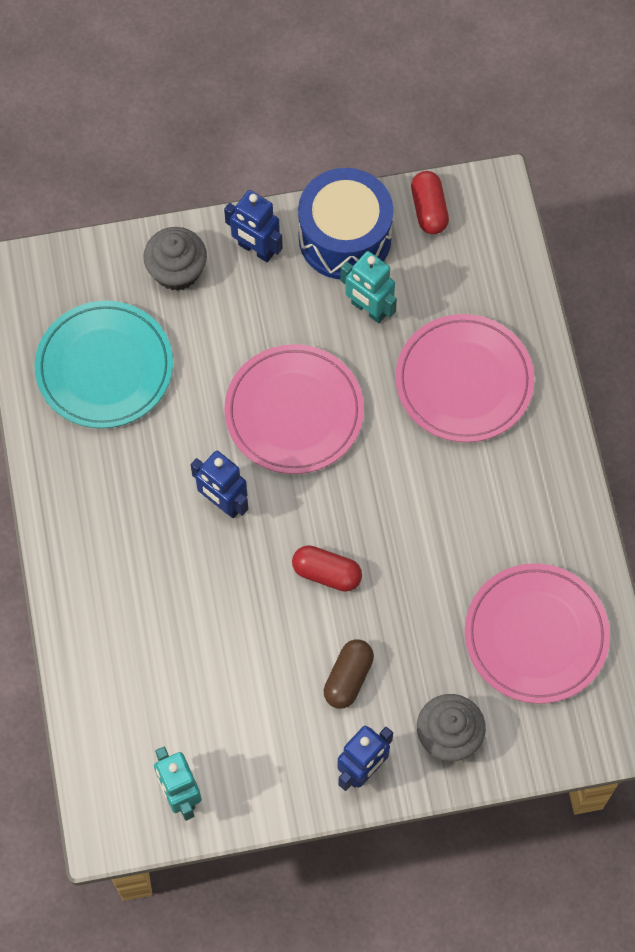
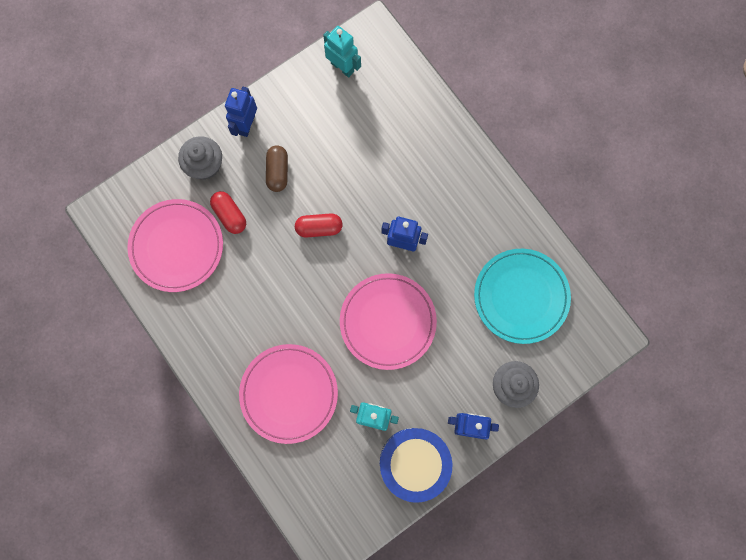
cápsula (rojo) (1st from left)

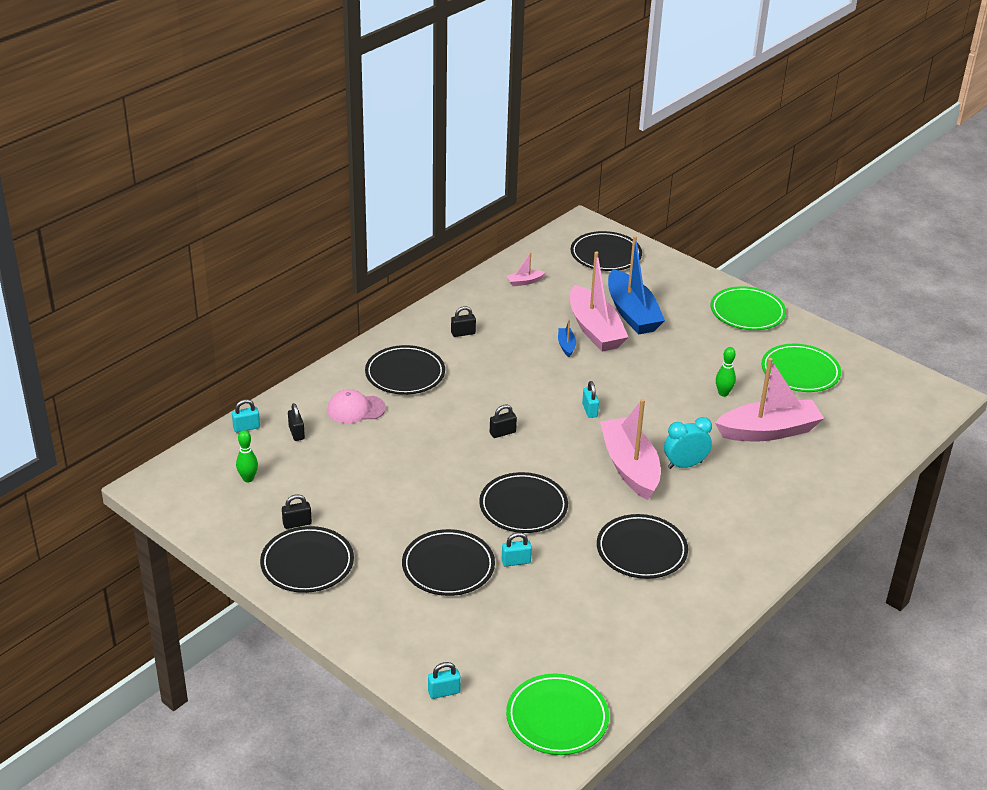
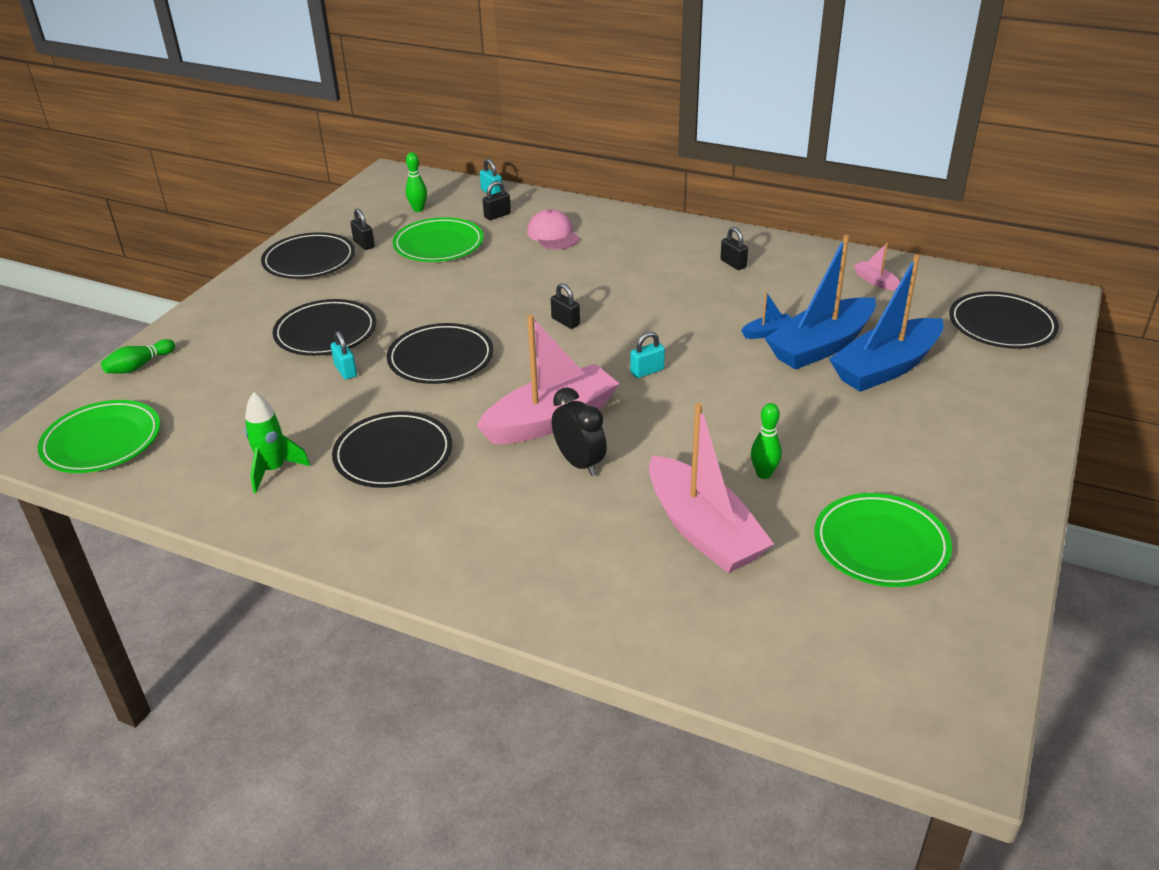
plato (negro) (2nd from left in the first image)
cohete (verde)
plato (verde) (2nd from left)
bolo (verde) (1st from left)
barco (azul) (2nd from left)
despertador (negro)

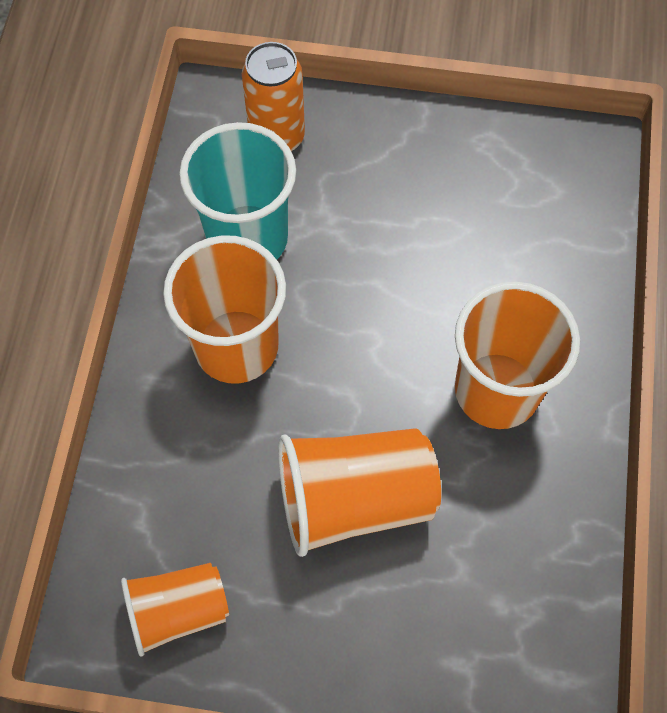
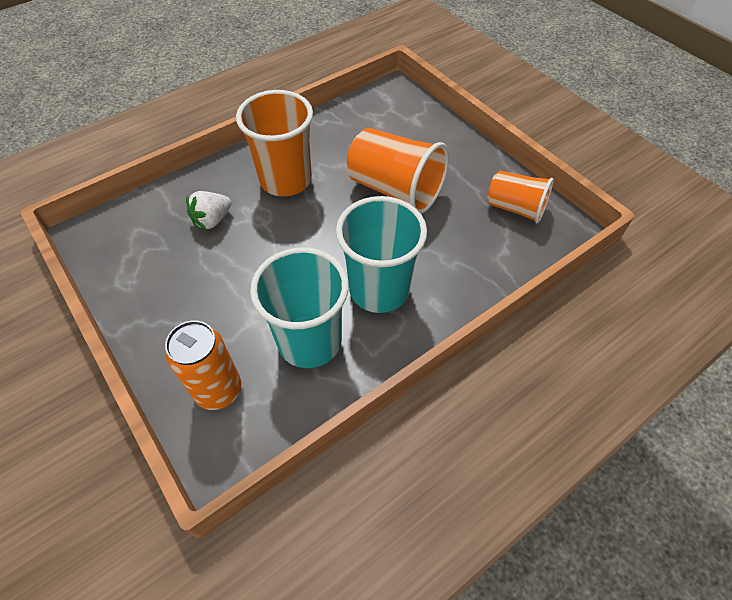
fresa (blanco)
vaso (turquesa) (2nd from left)

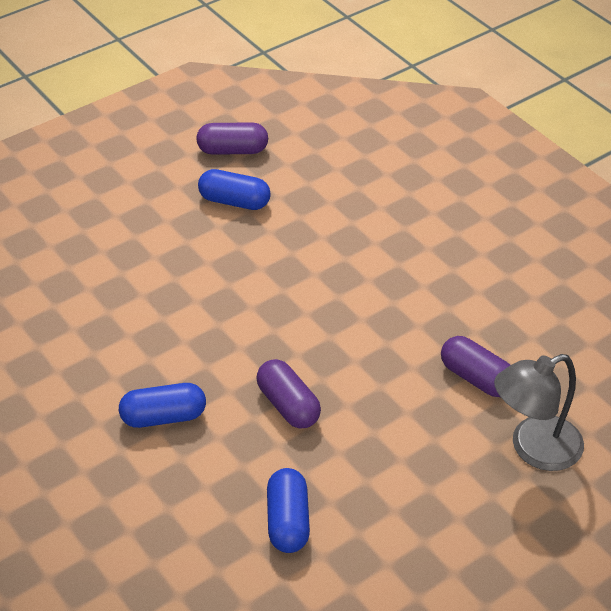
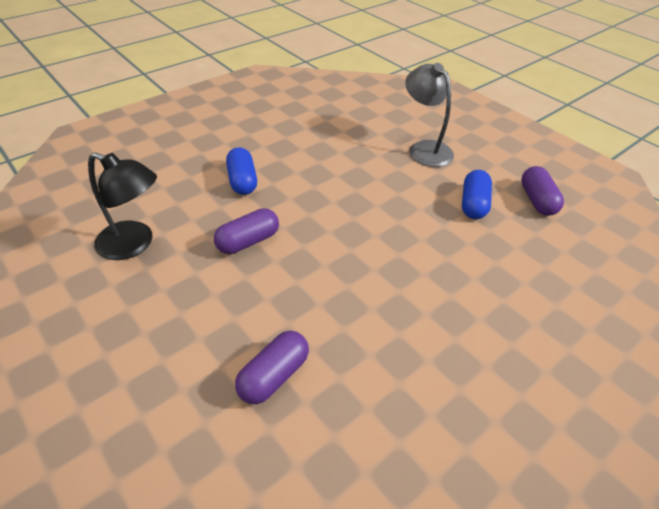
lámpara (gris)
lámpara (negro)

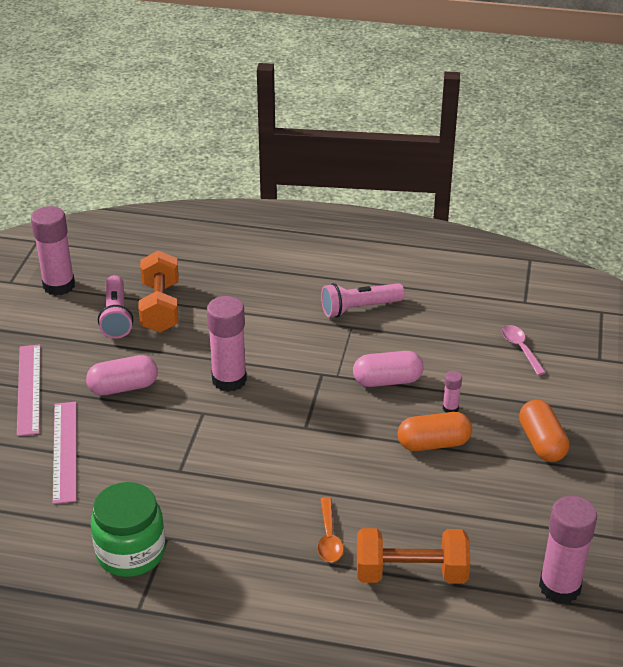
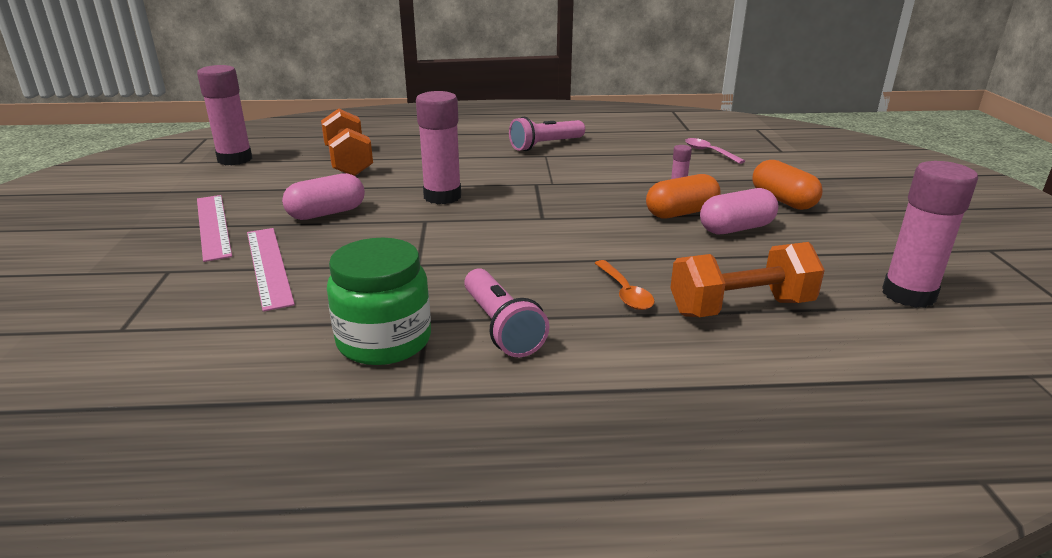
lámpara de mano (rosa) (1st from left)
cápsula (rosa) (2nd from left)

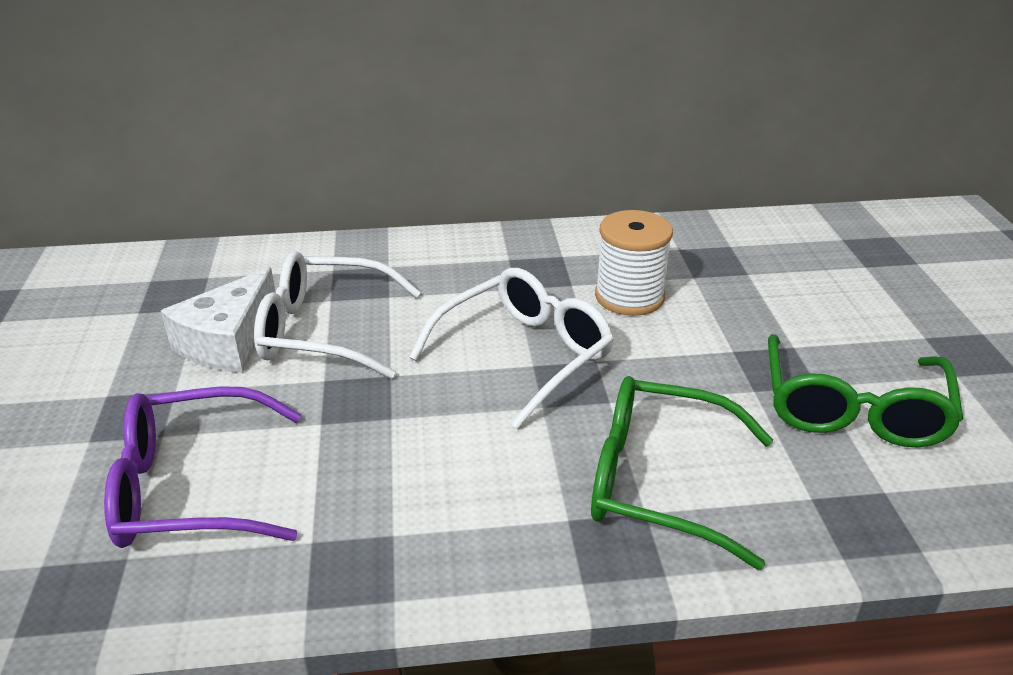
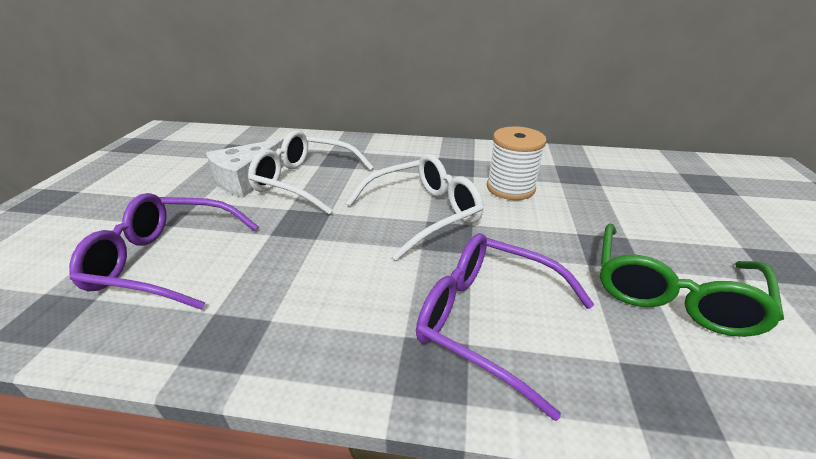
gafas (morado) (2nd from left)

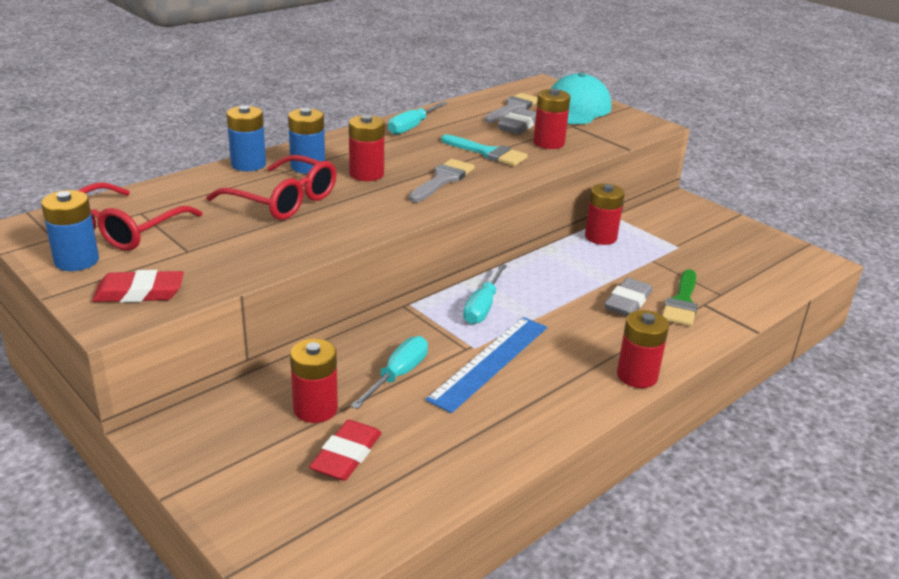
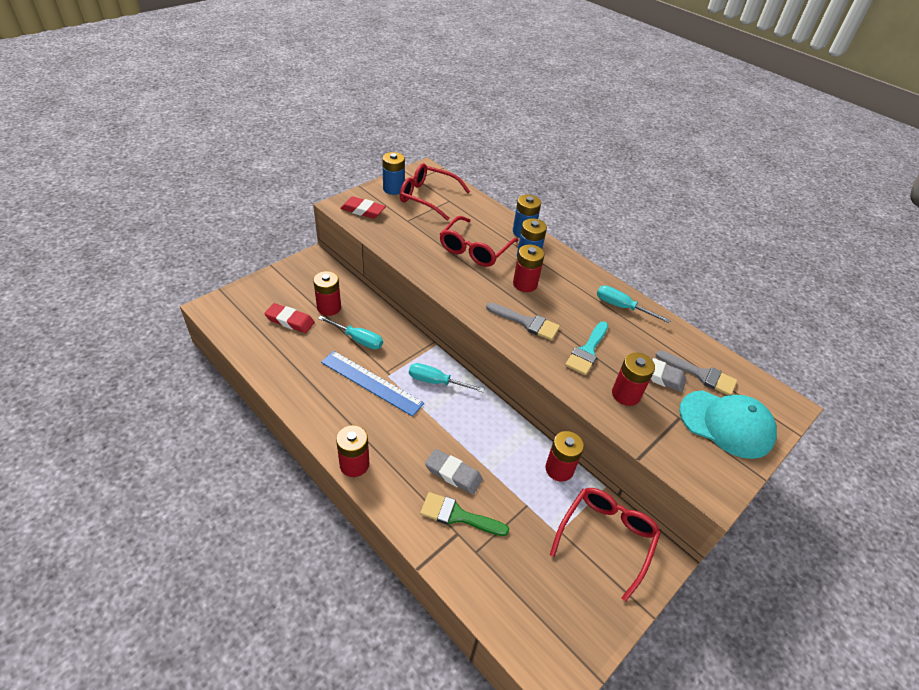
gafas (rojo) (3rd from left)
goma de borrar (rojo) (2nd from left)

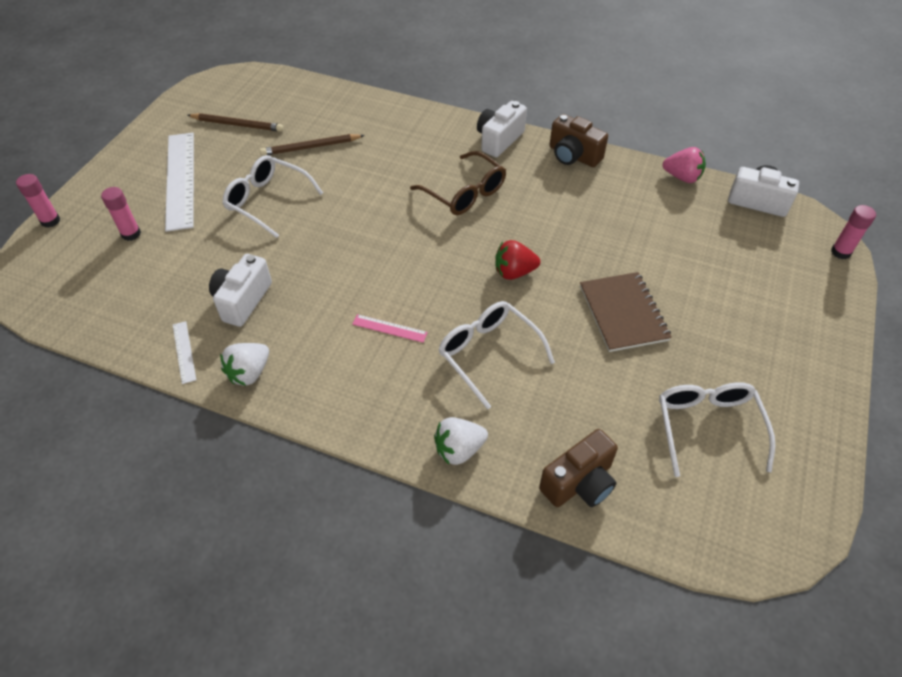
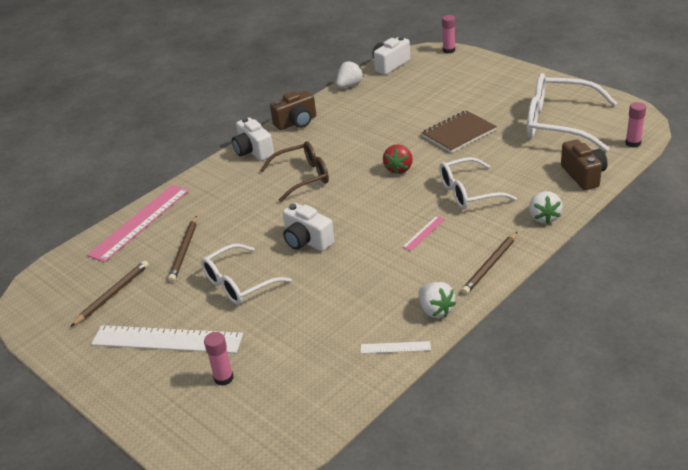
regla (rosa) (1st from left)
lápiz (marrón) (3rd from left)
barra de pegamento (rosa) (3rd from left)
cámara (blanco) (2nd from left)
fresa (blanco) (1st from left)
cuaderno (marrón)
gafas (blanco) (3rd from left)

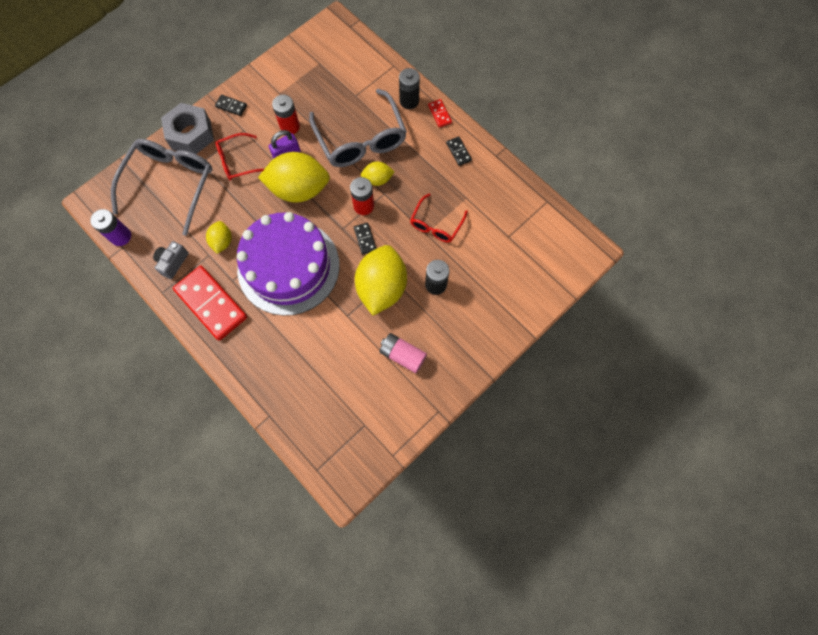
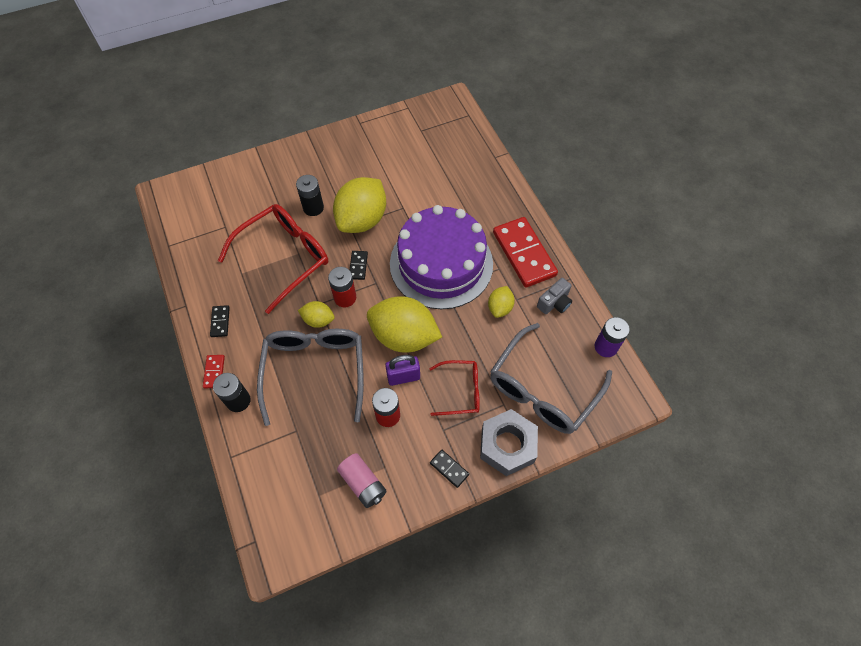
pila (rosa)
gafas (rojo) (1st from left)

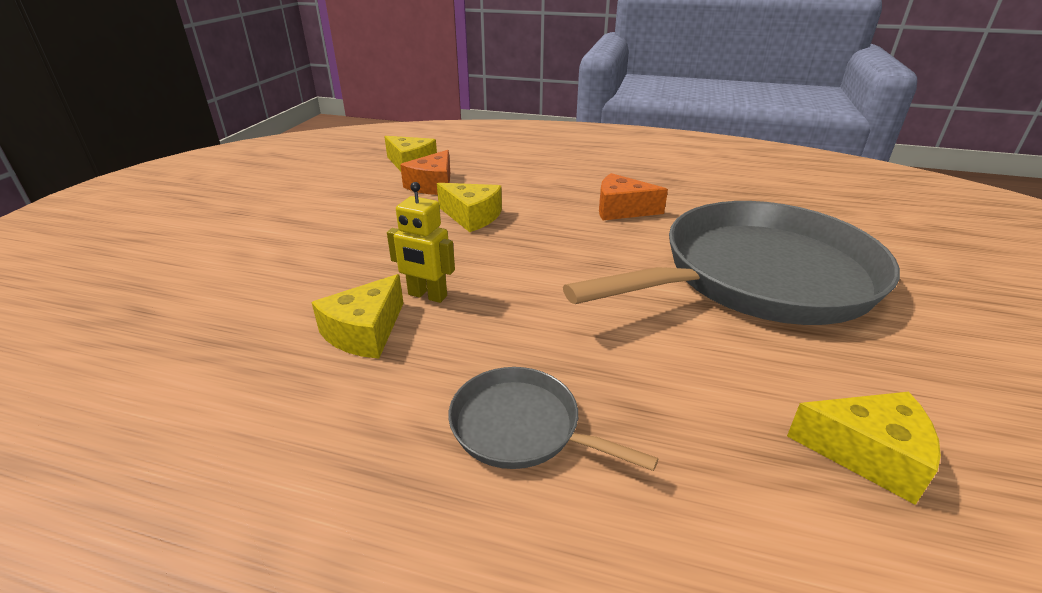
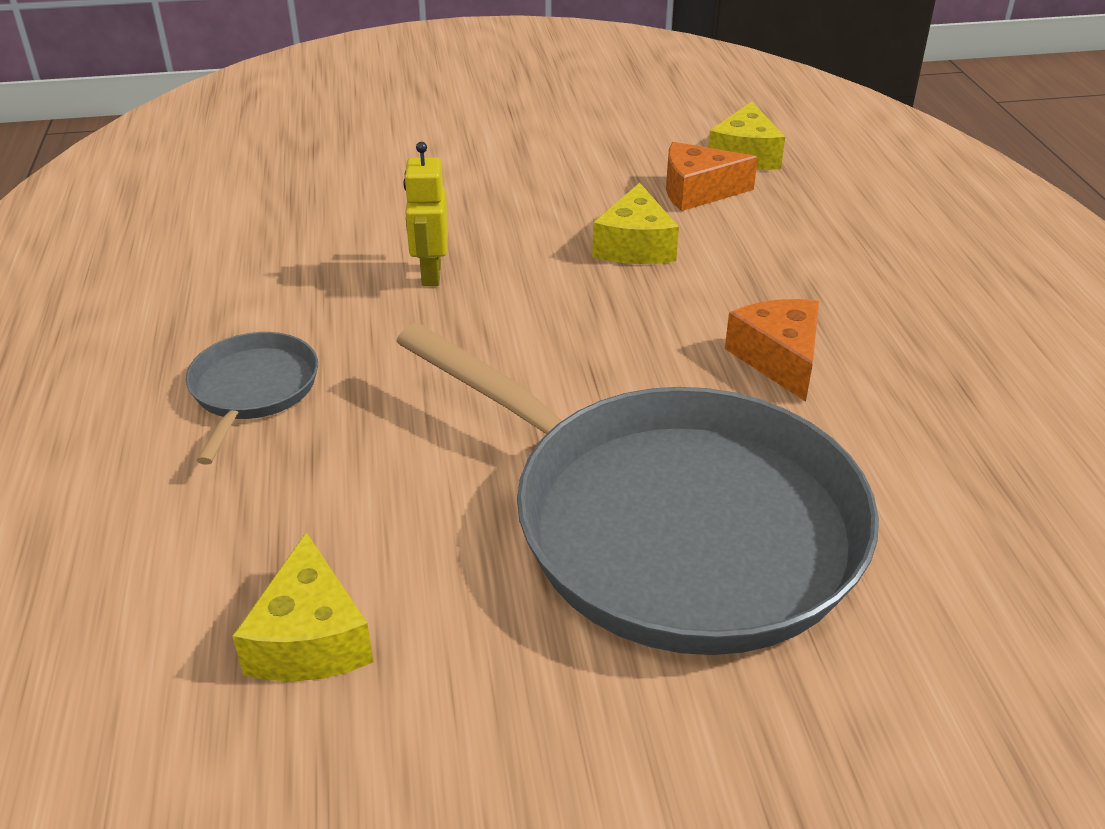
queso (amarillo) (1st from left in the first image)

